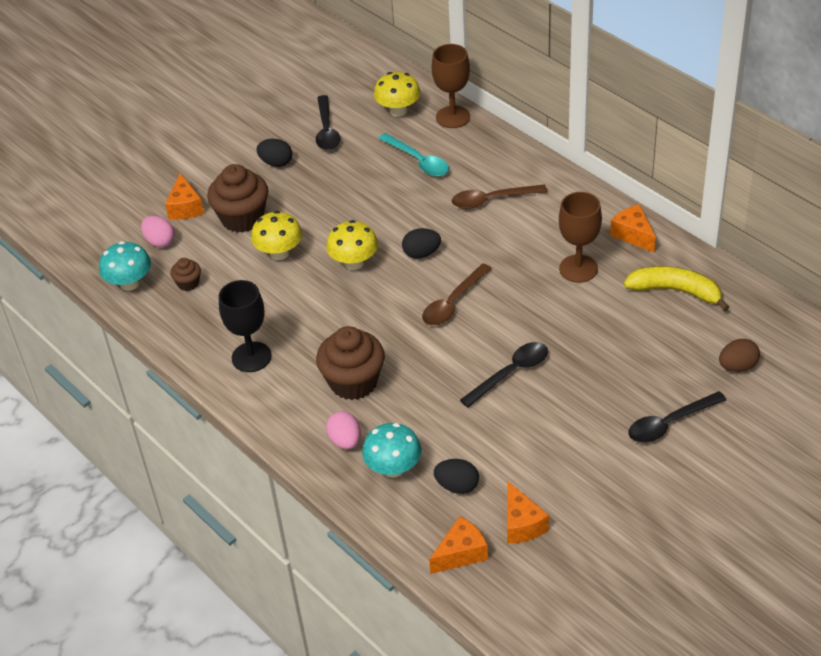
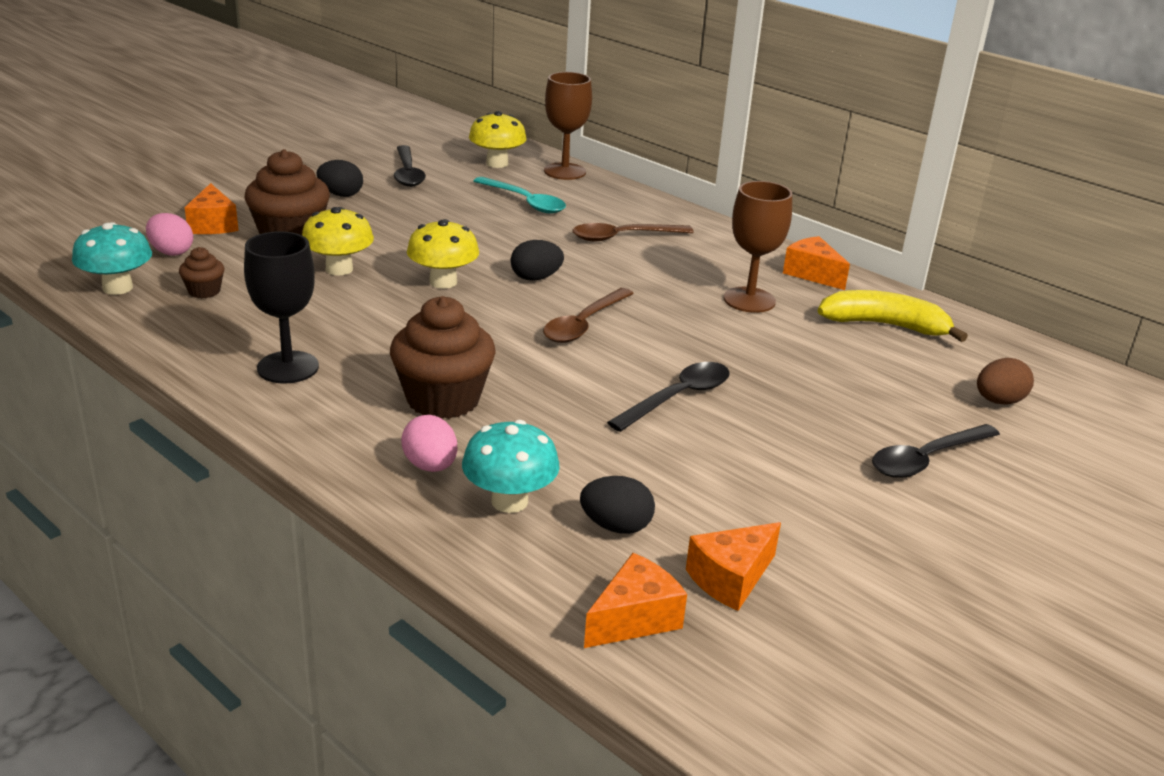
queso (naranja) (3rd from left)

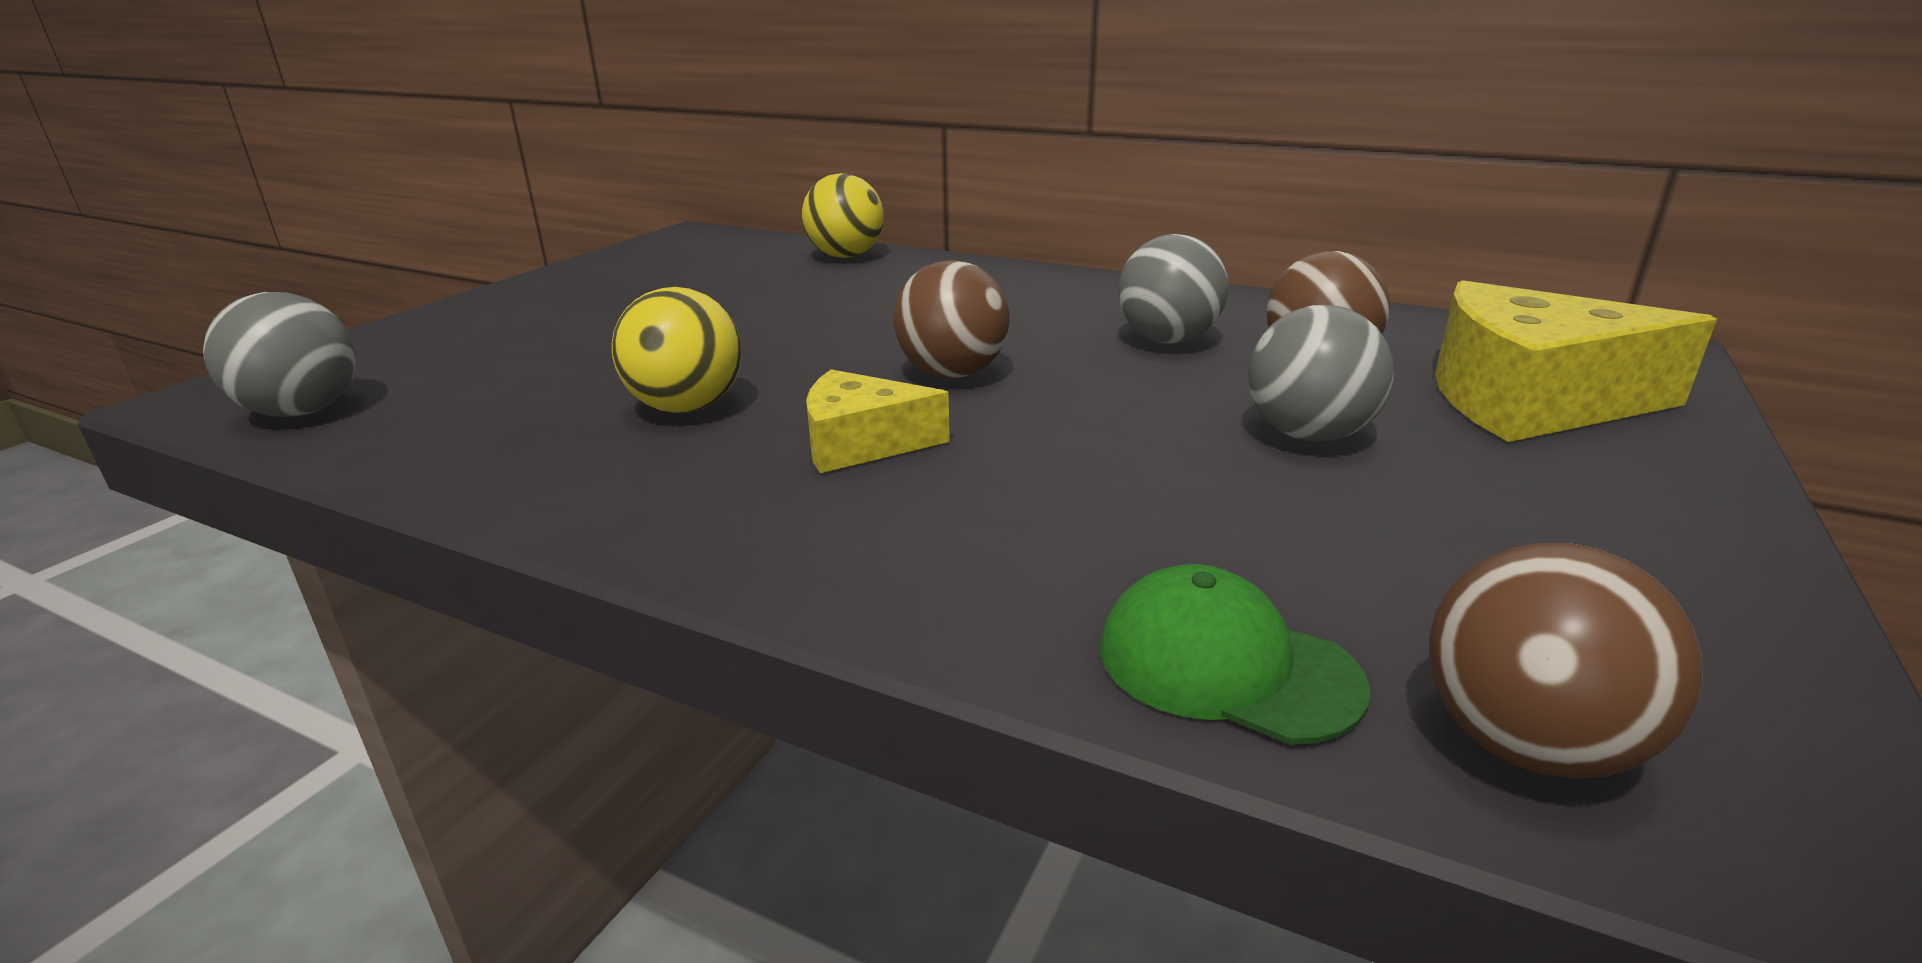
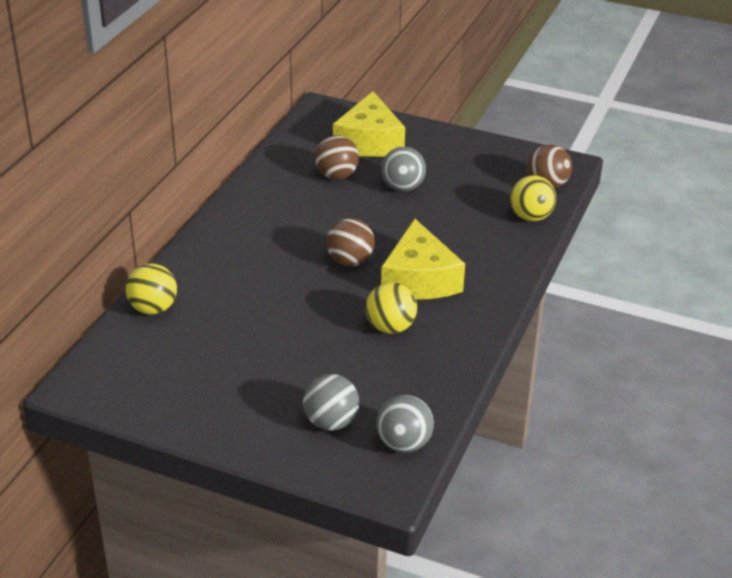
pelota (gris) (1st from left)
pelota (amarillo) (3rd from left)
queso (amarillo) (2nd from left)

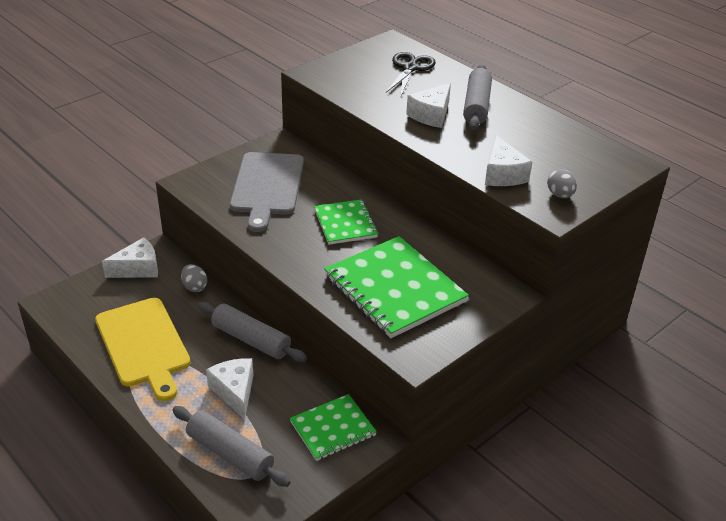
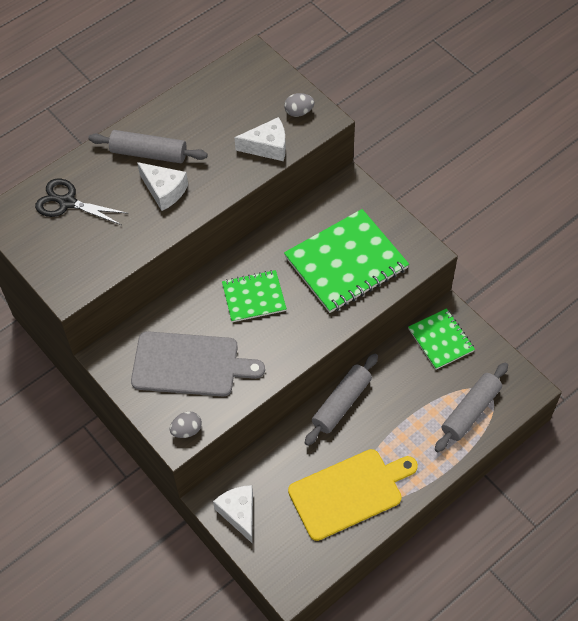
queso (blanco) (2nd from left in the first image)
huevo (gris) (1st from left)

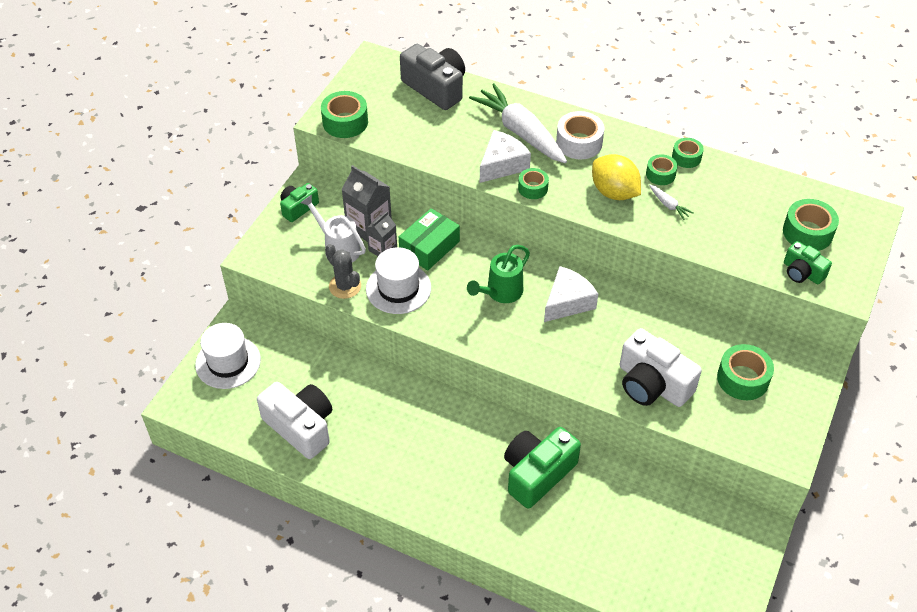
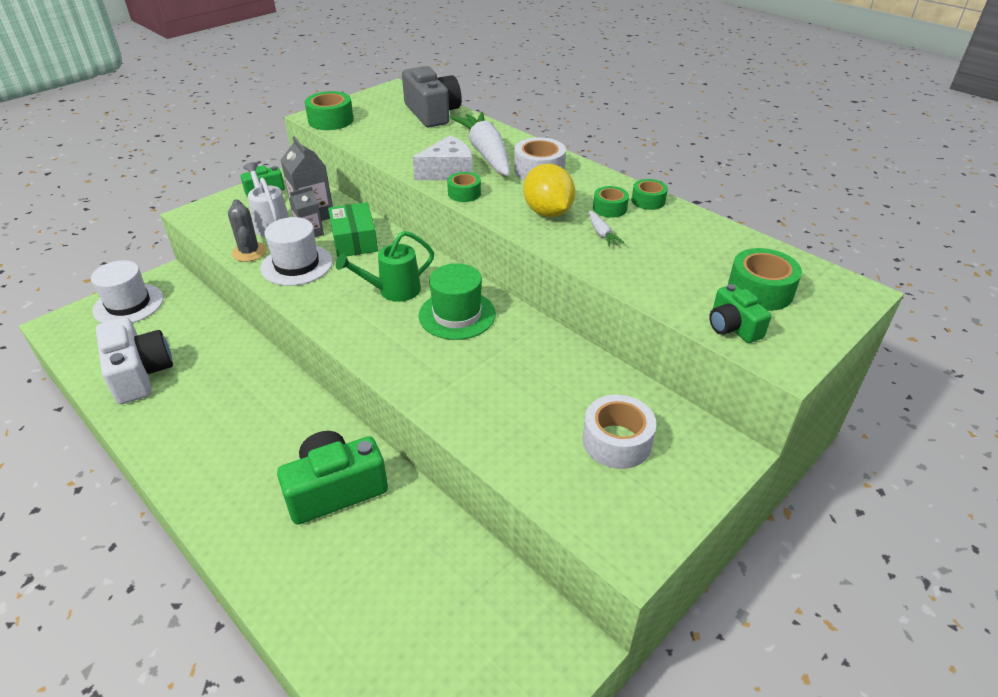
cámara (blanco) (2nd from left in the first image)
sombrero (verde)
cinta adhesiva (blanco) (2nd from left)
caja (verde)

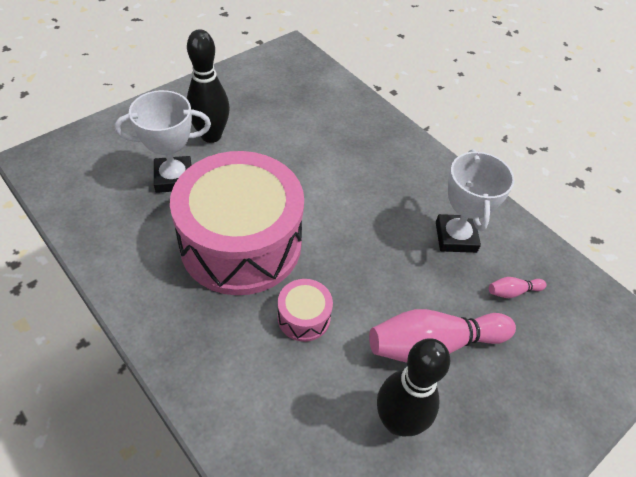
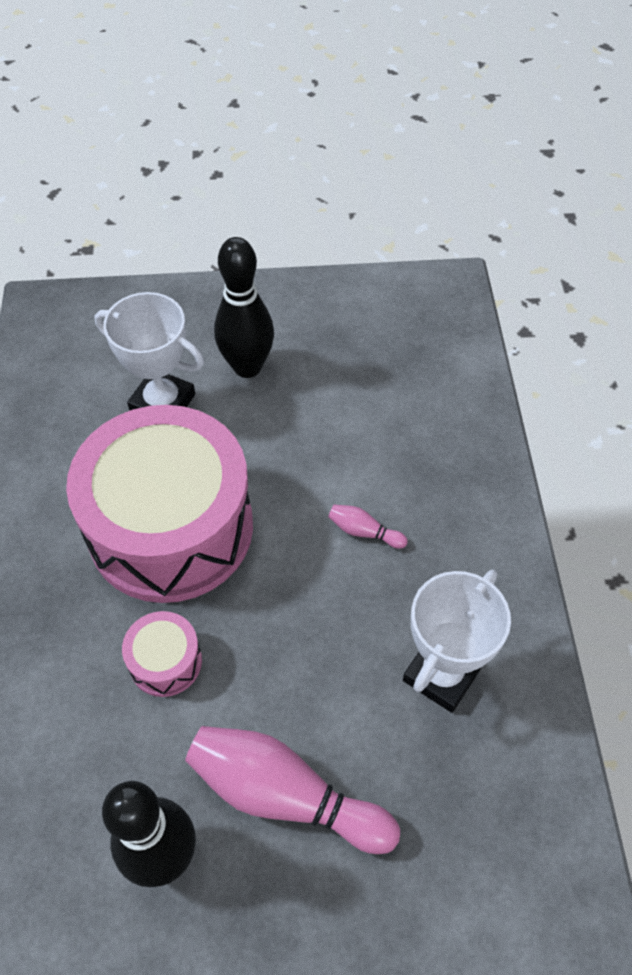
bolo (rosa) (2nd from left)

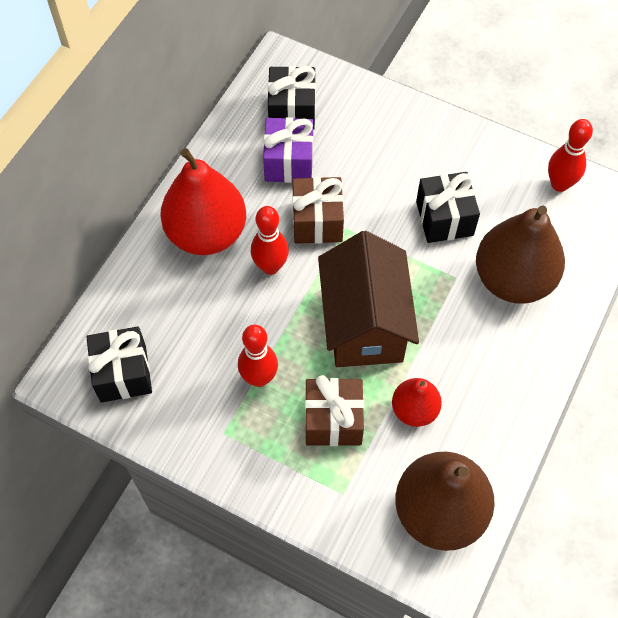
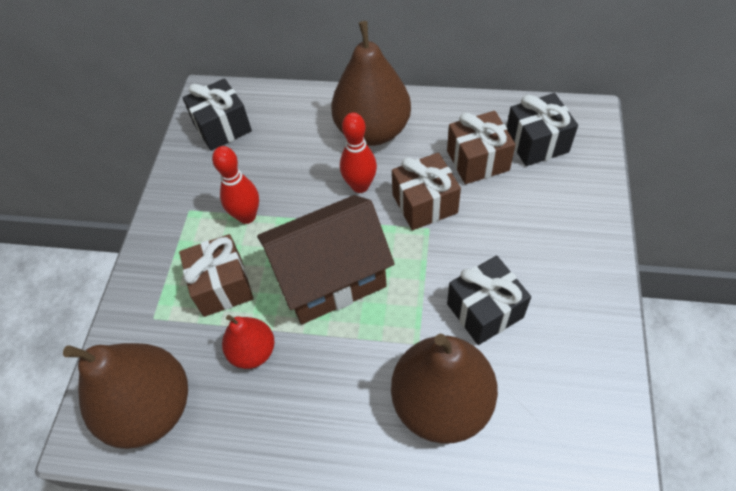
bolo (rojo) (3rd from left in the first image)
pera (marrón) (2nd from left)
regalo (marrón) (3rd from left)

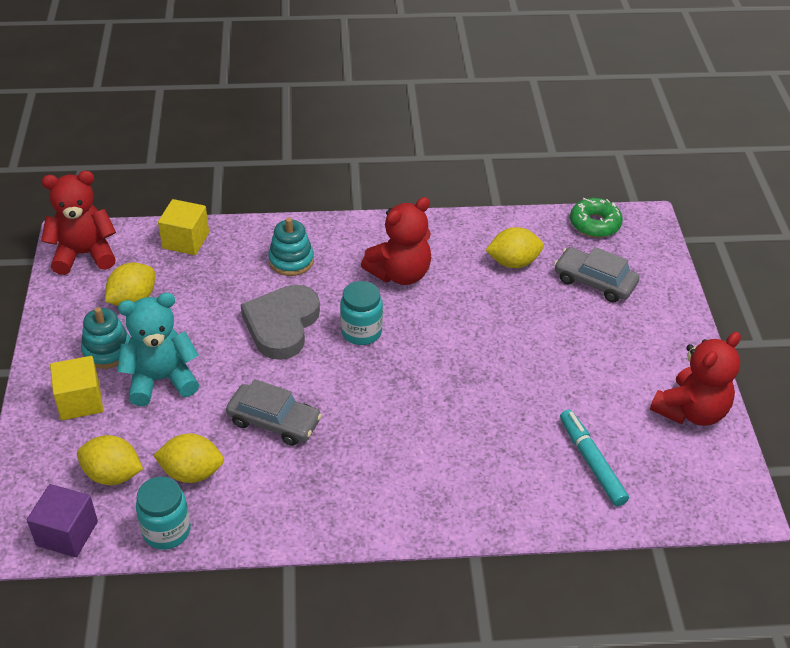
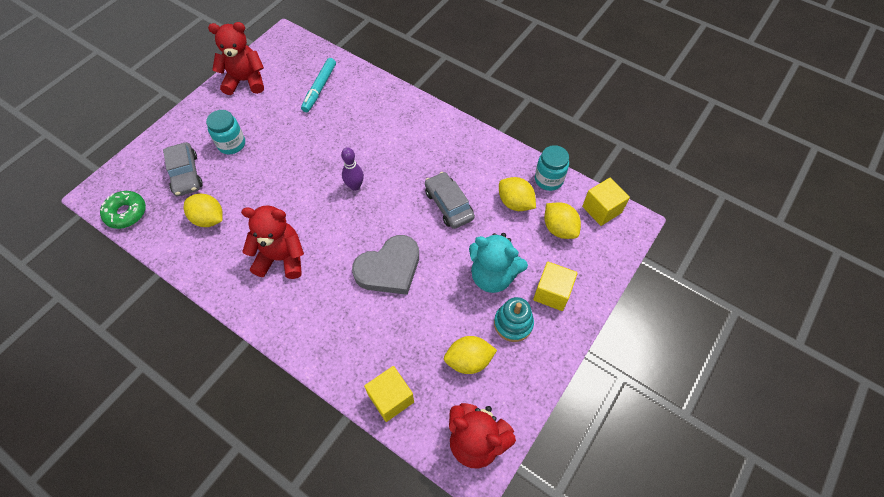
juguete apilable (turquesa) (2nd from left in the first image)
bolo (morado)
tarro (turquesa) (1st from left)
cubo (amarillo) (3rd from left)

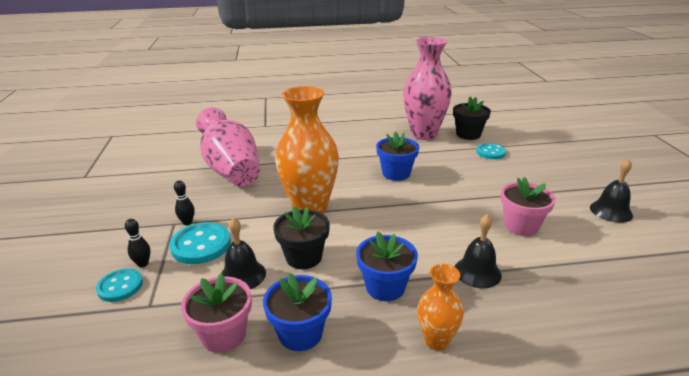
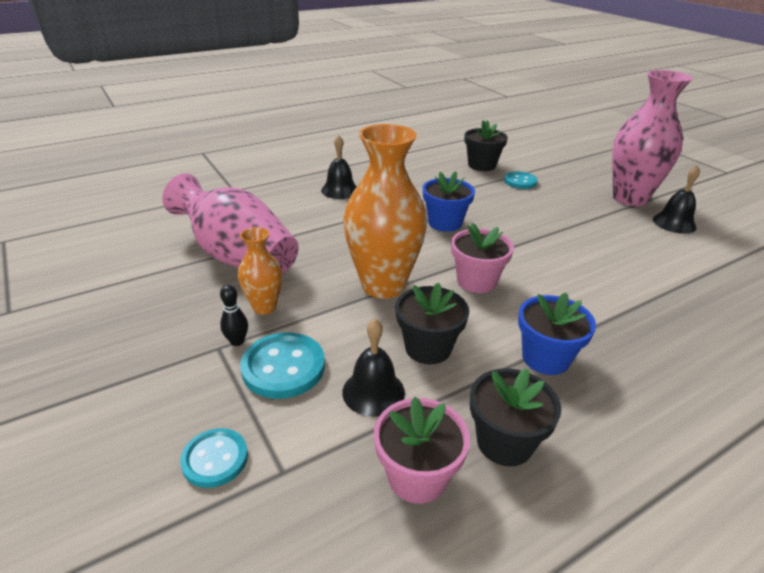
bolo (negro) (1st from left in the first image)
florero (rosa) (2nd from left)
florero (naranja) (1st from left)
campana (negro) (1st from left)
maceta (rosa) (2nd from left)
maceta (negro) (3rd from left)

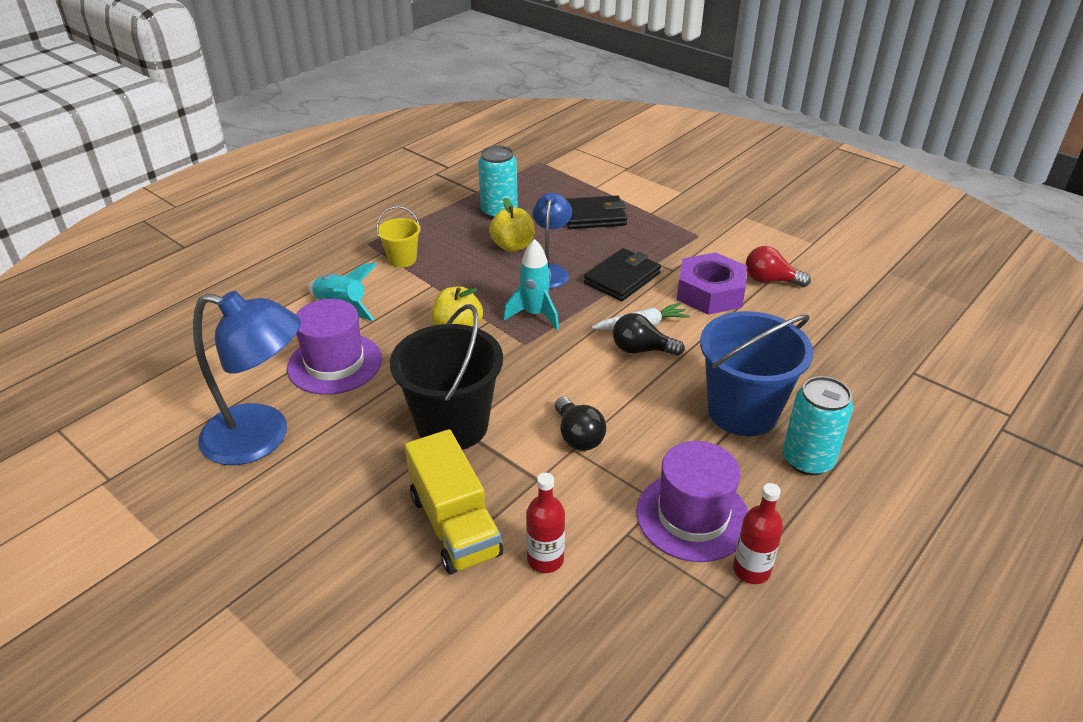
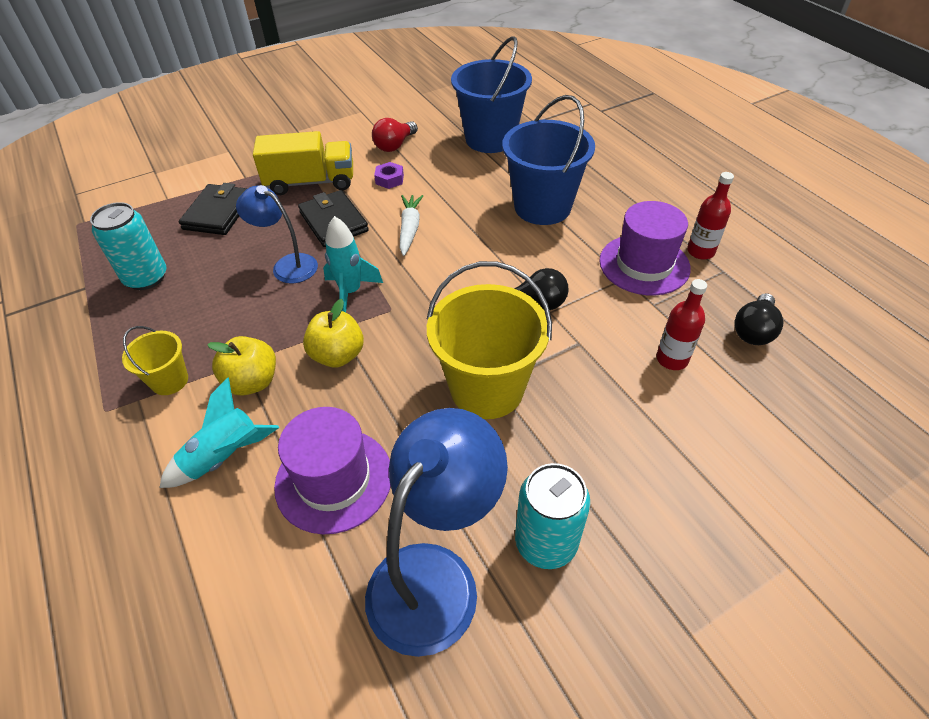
balde (azul) (1st from left)
camión (amarillo)
manzana (amarillo) (1st from left)
bombilla (negro) (2nd from left)
lata (turquesa) (2nd from left)
balde (amarillo) (2nd from left)
tuerca (morado)

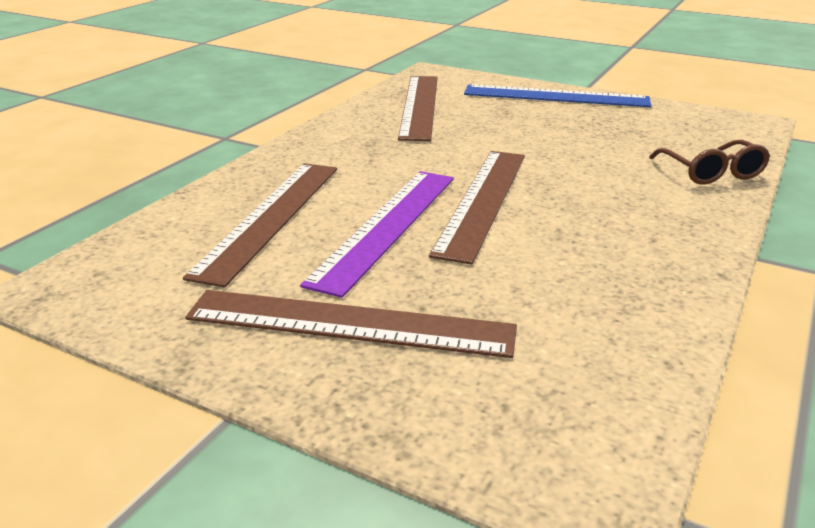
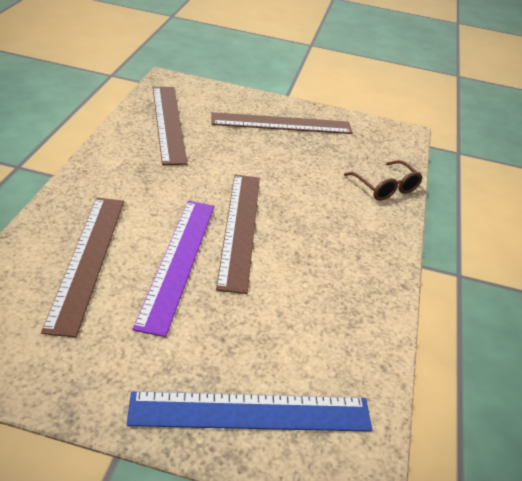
regla (marrón) (4th from left)
regla (azul)

